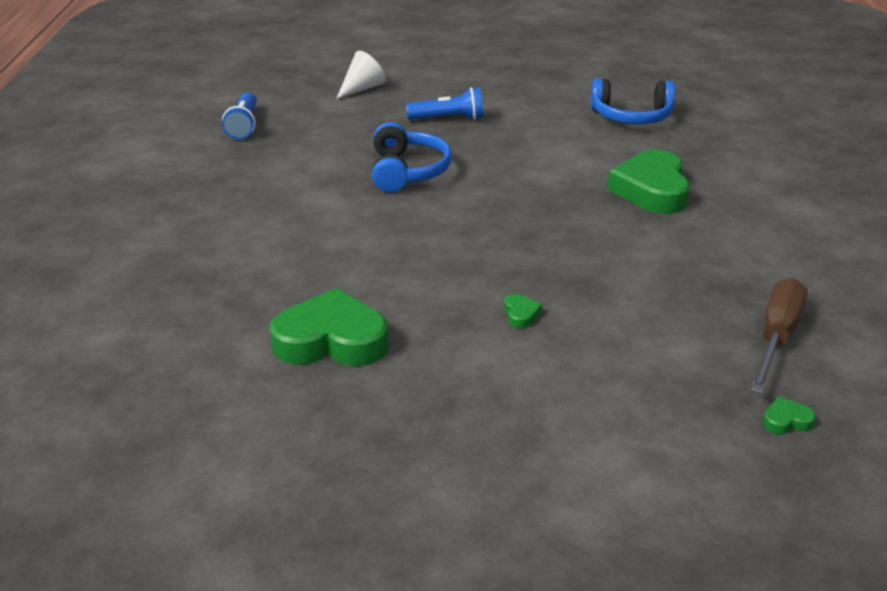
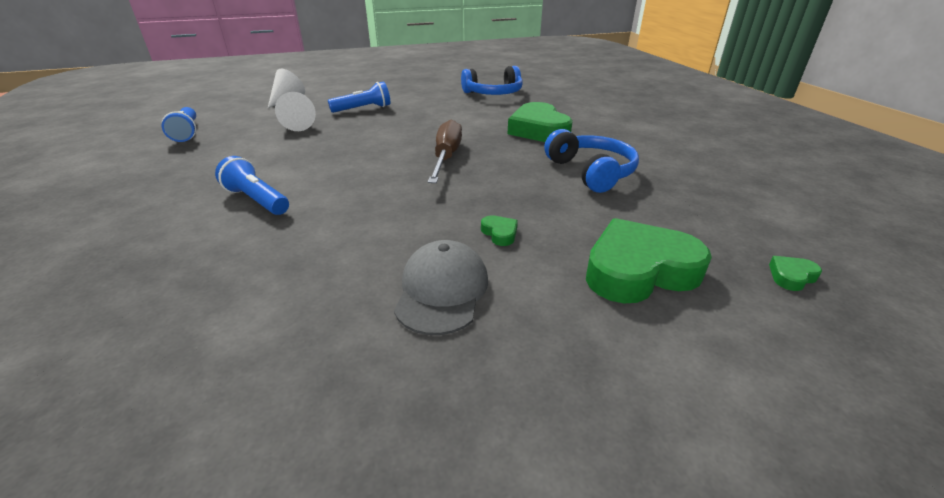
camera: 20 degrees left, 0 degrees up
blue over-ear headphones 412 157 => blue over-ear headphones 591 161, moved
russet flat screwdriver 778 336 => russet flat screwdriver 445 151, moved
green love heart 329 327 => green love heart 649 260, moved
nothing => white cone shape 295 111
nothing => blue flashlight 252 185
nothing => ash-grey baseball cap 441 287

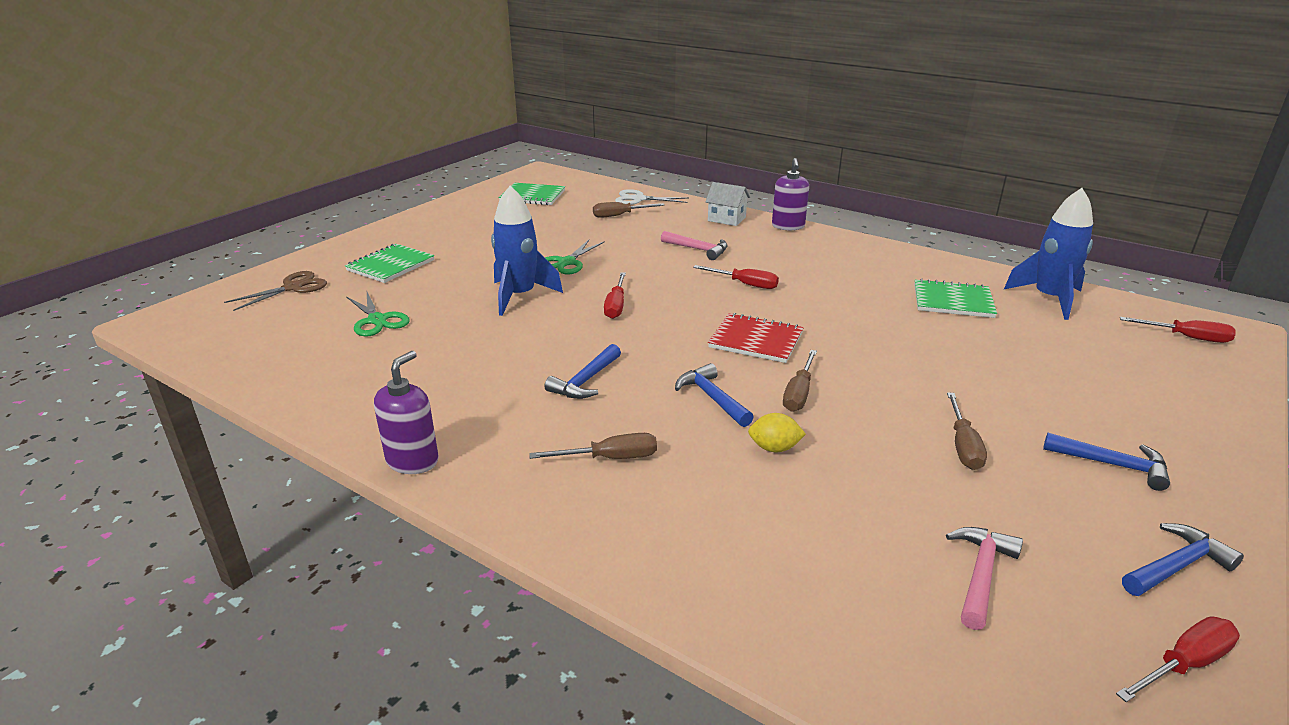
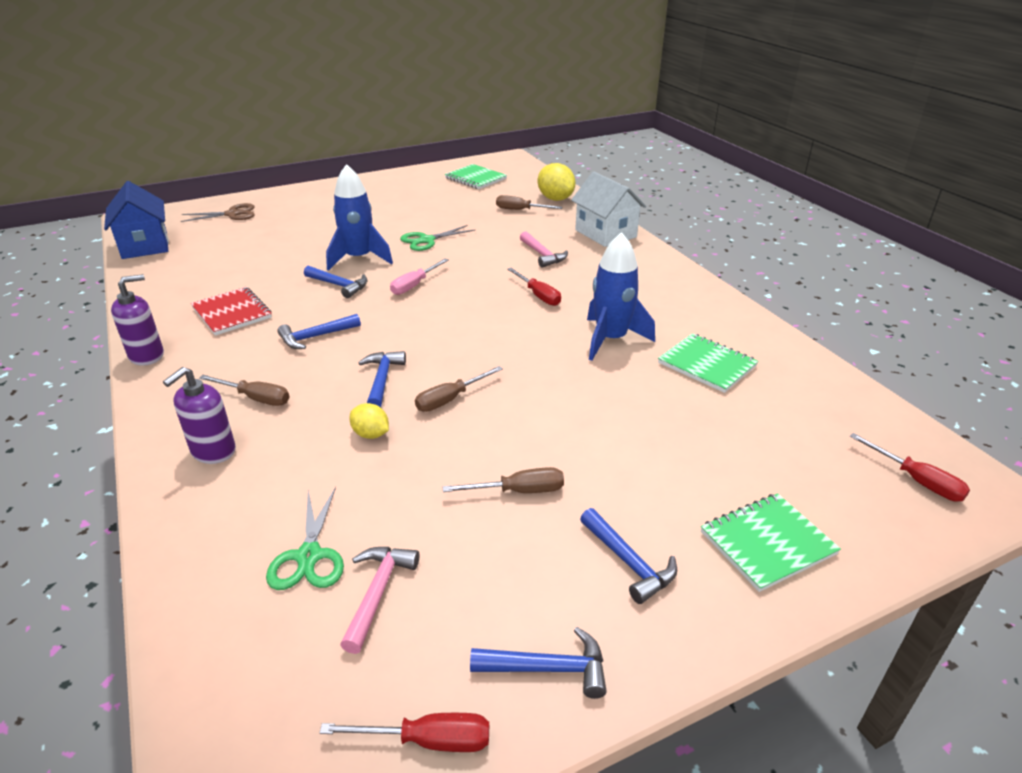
camera: 30 degrees right, 5 degrees up
royal purple pump bottle 790 194 => royal purple pump bottle 199 415, moved
white house 728 204 => white house 608 209, x1.61
blue toy rocket 1048 254 => blue toy rocket 621 296, moved
white scissors 651 197 => bright yellow toy lemon 557 182
green notepad 390 263 => green notepad 771 542, moved
scarlet flat screwdriver 615 295 => rosy flat screwdriver 419 277
green scissors 377 314 => green scissors 305 538, moved
scarlet notepad 756 338 => scarlet notepad 231 311, moved
russet flat screwdriver 967 431 => russet flat screwdriver 503 480, 135 degrees counterclockwise
rosy carpenter's hammer 984 578 => rosy carpenter's hammer 380 600, 45 degrees counterclockwise
nothing => blue house 136 220
nothing => blue carpenter's hammer 336 282

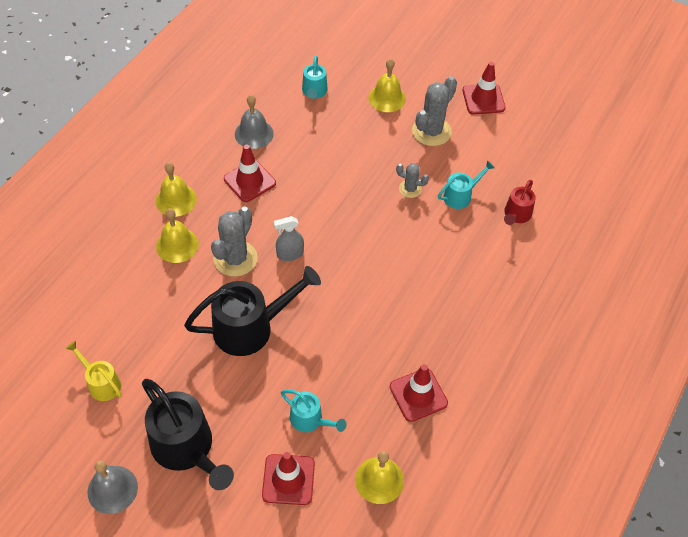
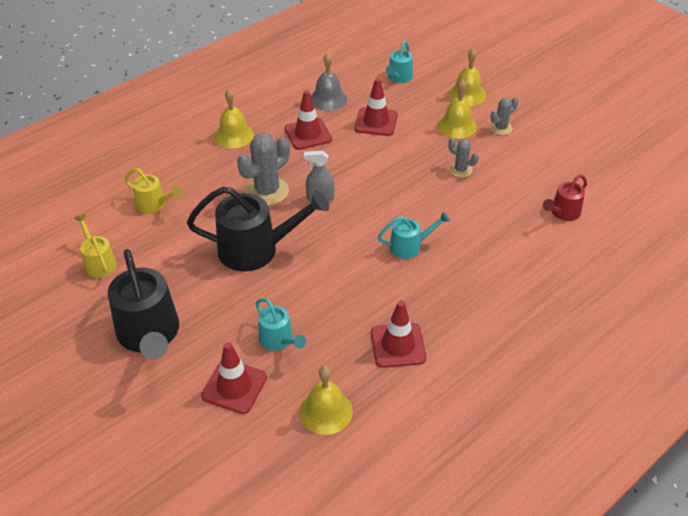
camera: 20 degrees right, 10 degrees down
scarlet safety cone 484 88 => scarlet safety cone 376 107, moved
ash-grey prickly plant 434 111 => ash-grey prickly plant 504 116, x0.55
teal watering can 466 184 => teal watering can 414 235, moved
bright yellow bell 177 235 => bright yellow bell 457 109, moved
ash-grey bell 112 487 => nothing
nothing => bright yellow watering can 153 190

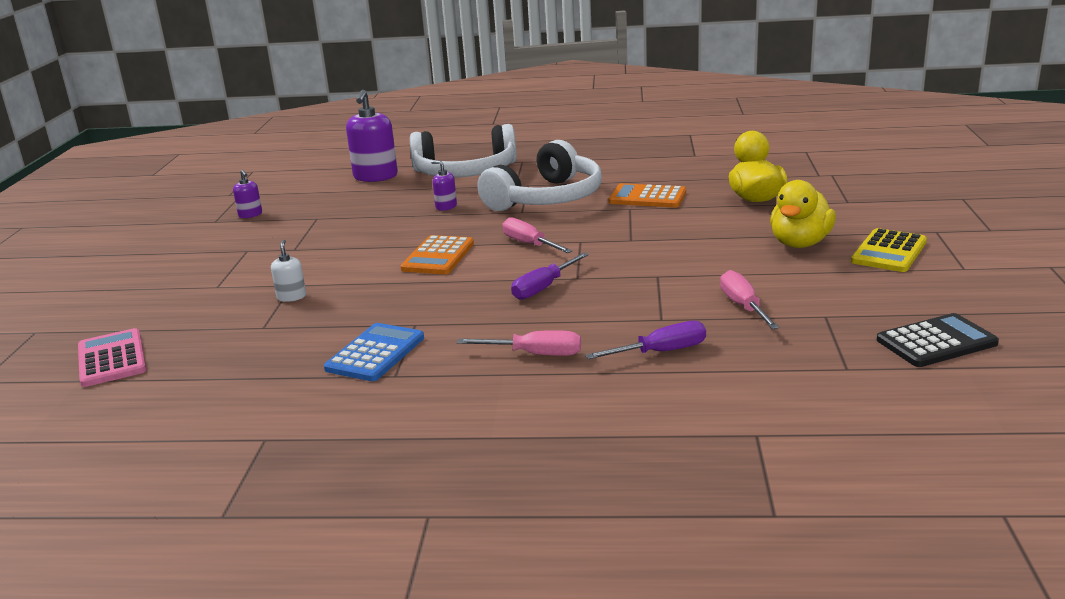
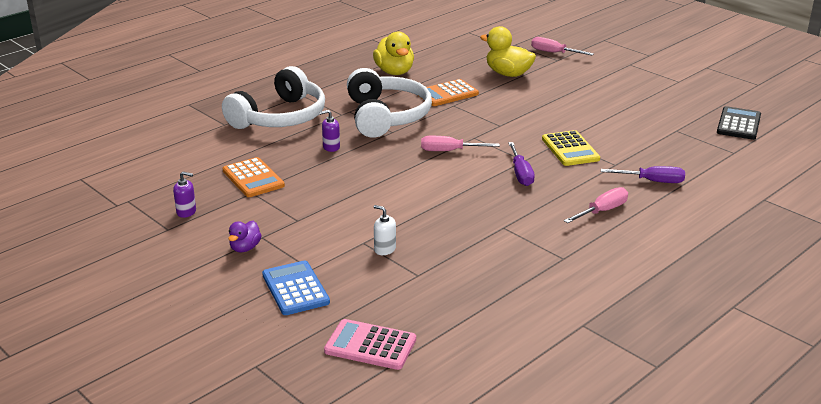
camera: 50 degrees left, 5 degrees up
royal purple pump bottle 372 136 => nothing
bright yellow rubber duck 803 214 => bright yellow rubber duck 393 53, moved
bright yellow adding machine 889 250 => bright yellow adding machine 571 148, moved
orange-coloured adding machine 437 254 => orange-coloured adding machine 254 177, moved
rosy flat screwdriver 749 299 => rosy flat screwdriver 562 46, moved
royal purple flat screwdriver 645 340 => royal purple flat screwdriver 643 174, 75 degrees clockwise
blue adding machine 374 352 => blue adding machine 296 288, moved
nothing => royal purple rubber duck 245 236

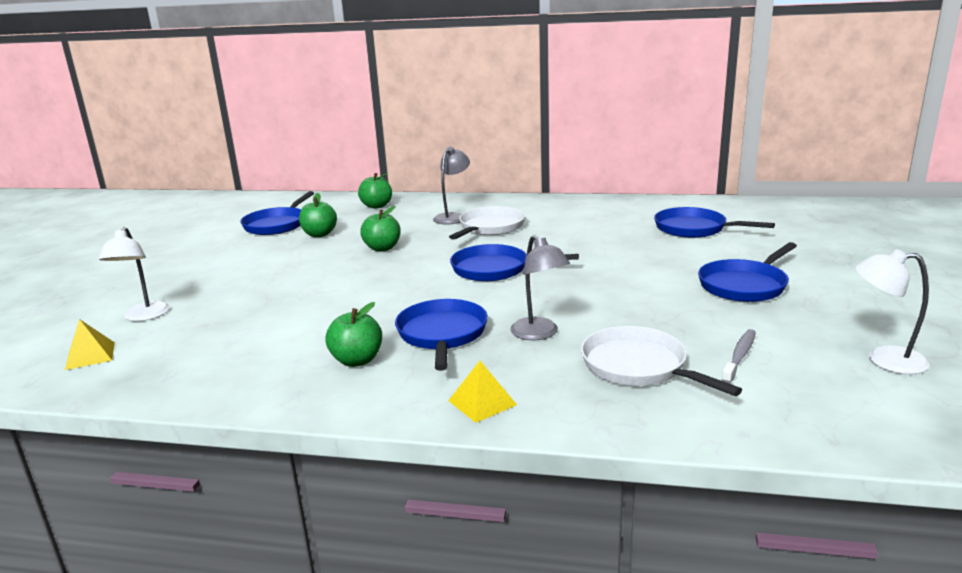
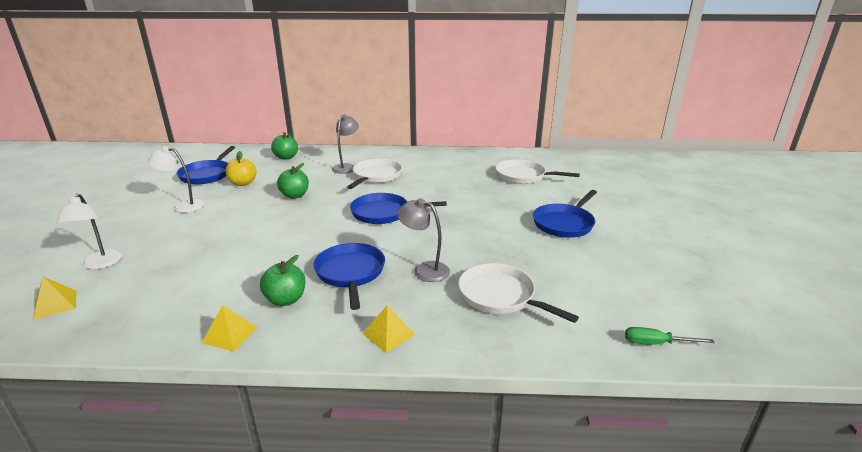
camera: 10 degrees left, 5 degrees up
green apple fruit 318 215 => bright yellow apple fruit 241 168
blue skillet 714 222 => white skillet 538 171
ash-grey reading lamp 540 287 => ash-grey reading lamp 423 240, 150 degrees clockwise
white reading lamp 892 312 => white reading lamp 176 179, moved
ash-grey tooth brush 738 356 => nothing
nothing => bright yellow pyramid shape 229 328
nothing => green flat screwdriver 670 336

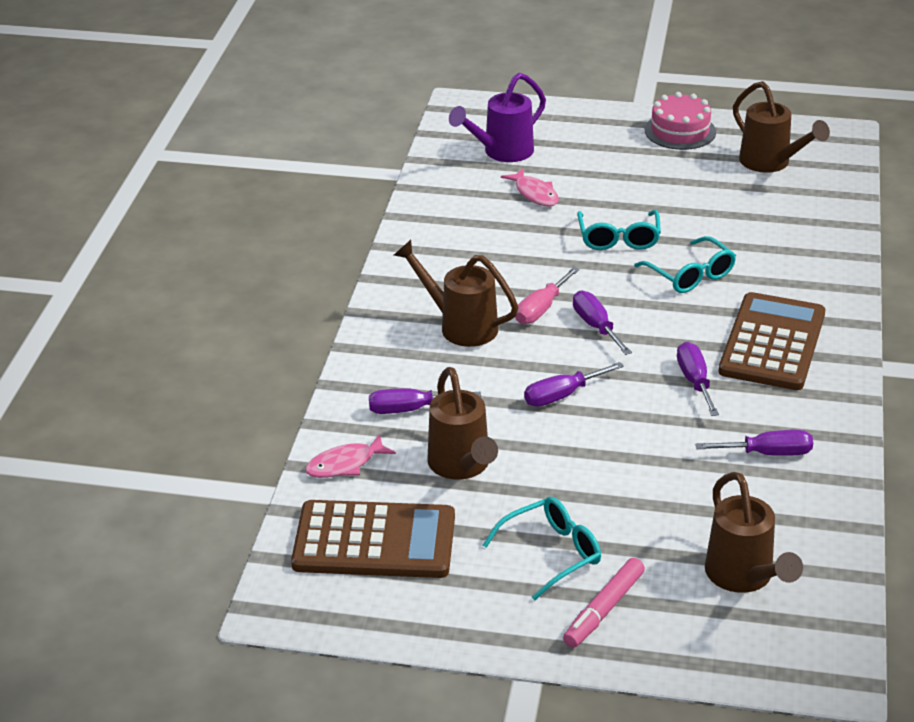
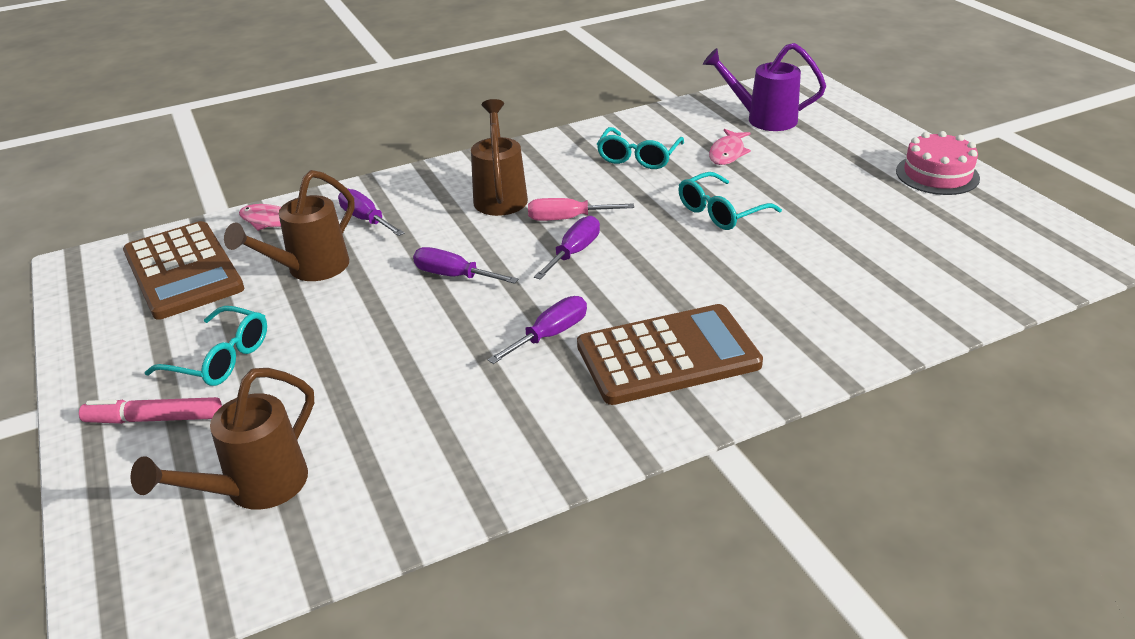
camera: 55 degrees right, 0 degrees up
russet watering can 781 127 => nothing
teal glasses 685 264 => teal glasses 640 148, moved
royal purple flat screwdriver 754 443 => nothing

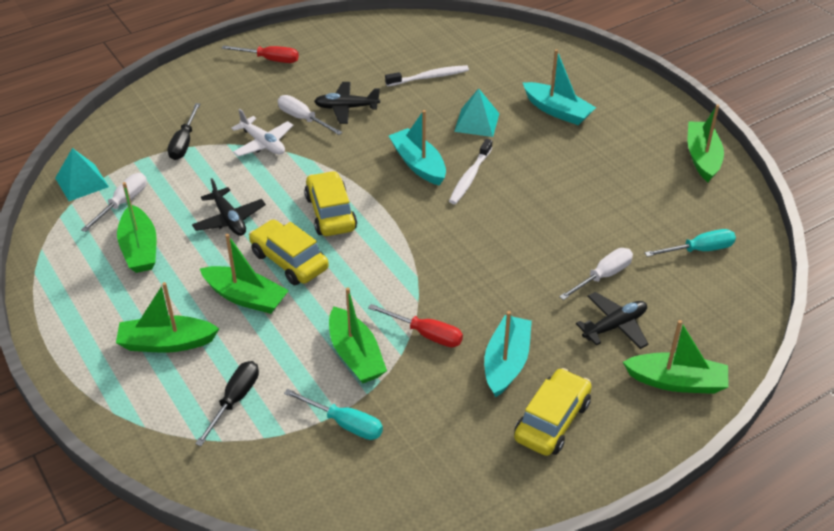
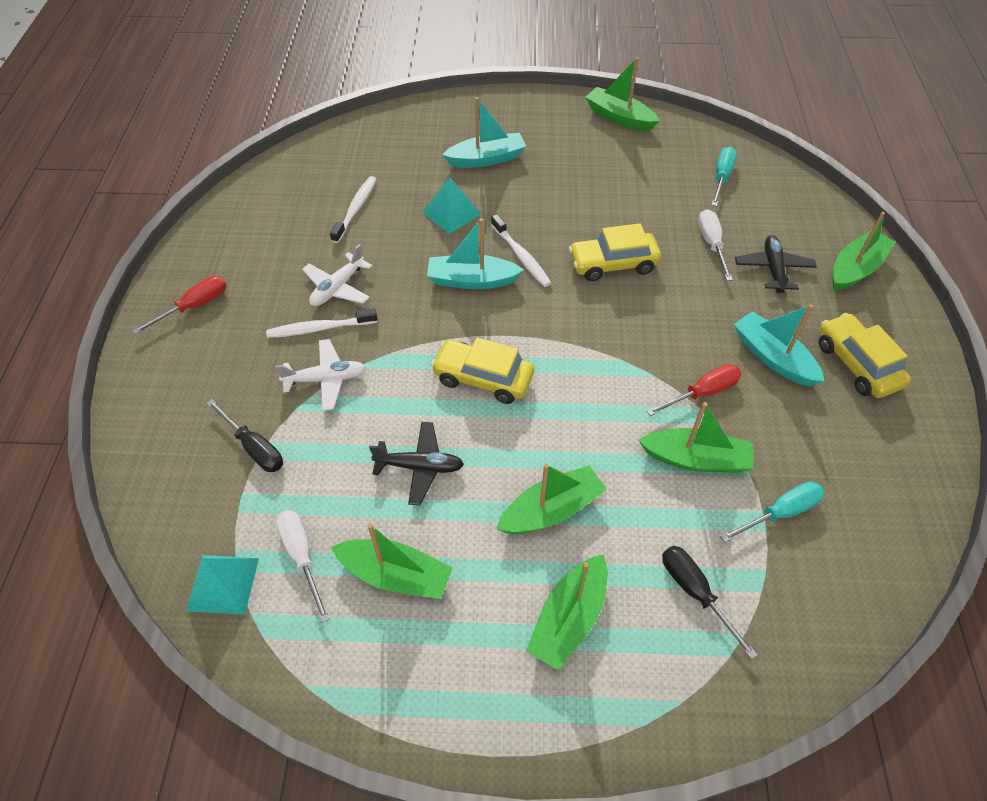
camera: 55 degrees left, 10 degrees up
ebony toy plane 347 103 => white toy plane 337 275
white flat screwdriver 310 115 => white tooth brush 321 323
bright yellow toy car 289 252 => bright yellow toy car 615 252, moved

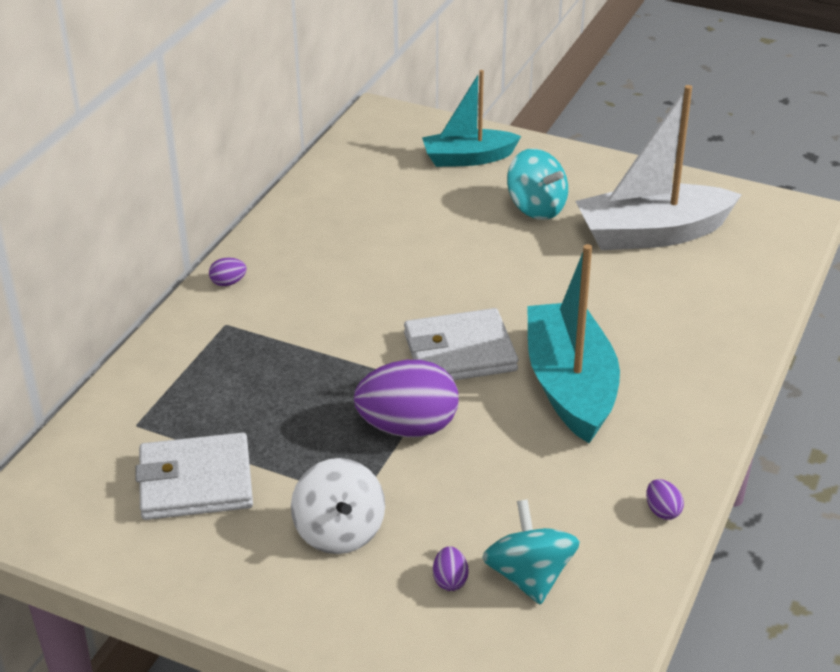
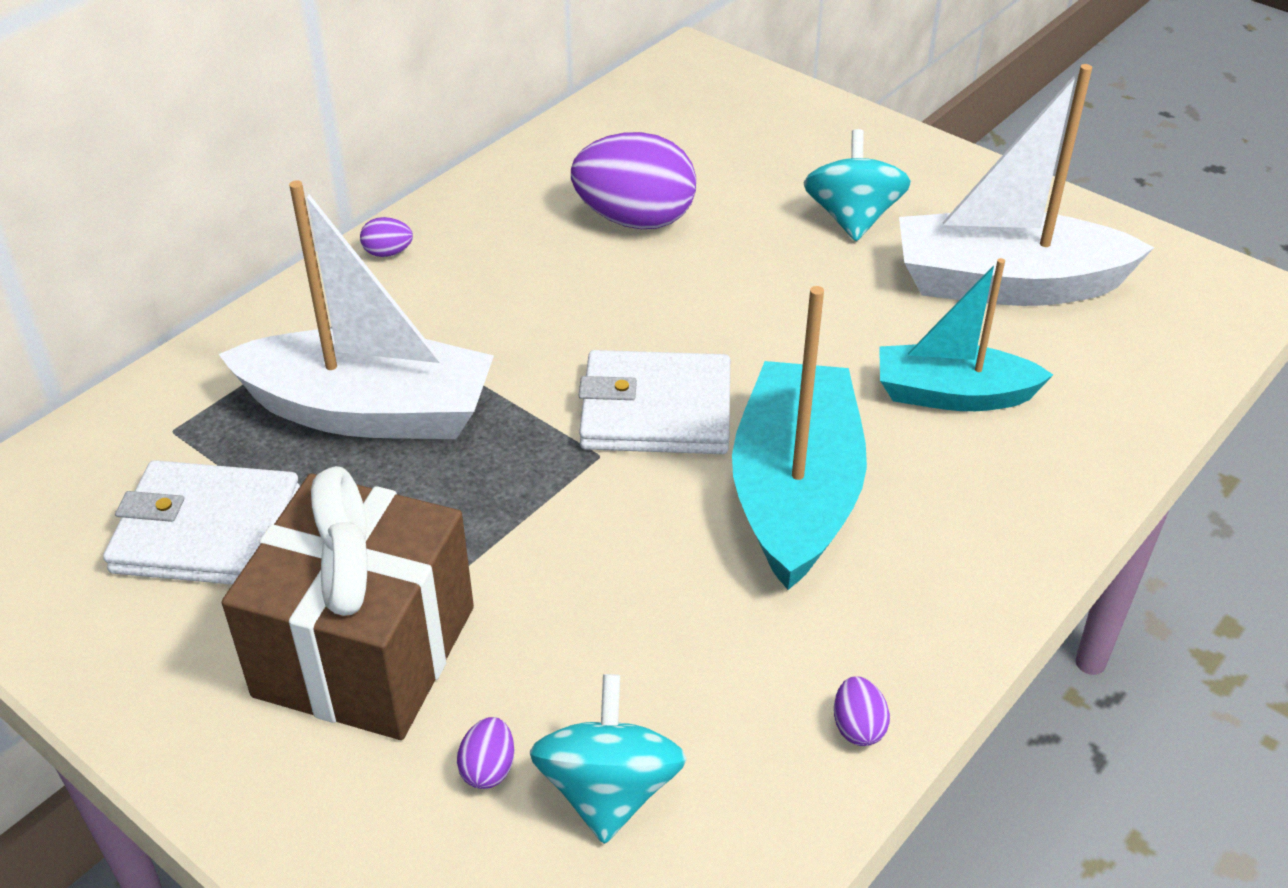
camera: 15 degrees right, 5 degrees up
teal toy boat 471 118 => teal toy boat 966 334, moved
teal toy top 537 184 => teal toy top 857 185, 150 degrees counterclockwise
royal purple egg 406 398 => royal purple egg 633 180, moved
white toy top 338 506 => russet gift 348 603
nothing => white toy boat 356 309

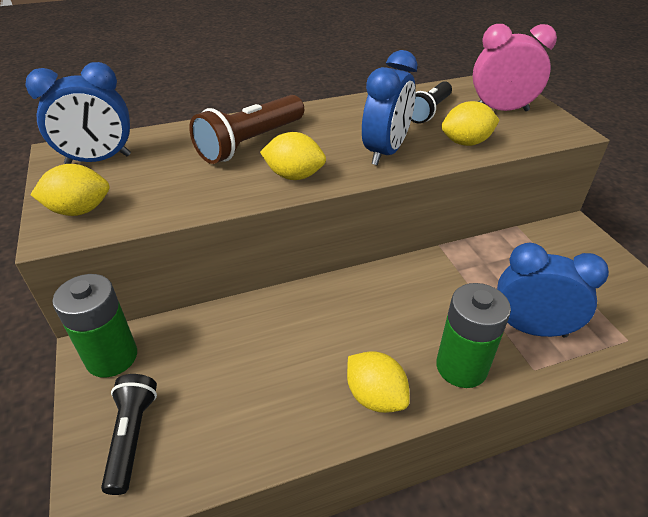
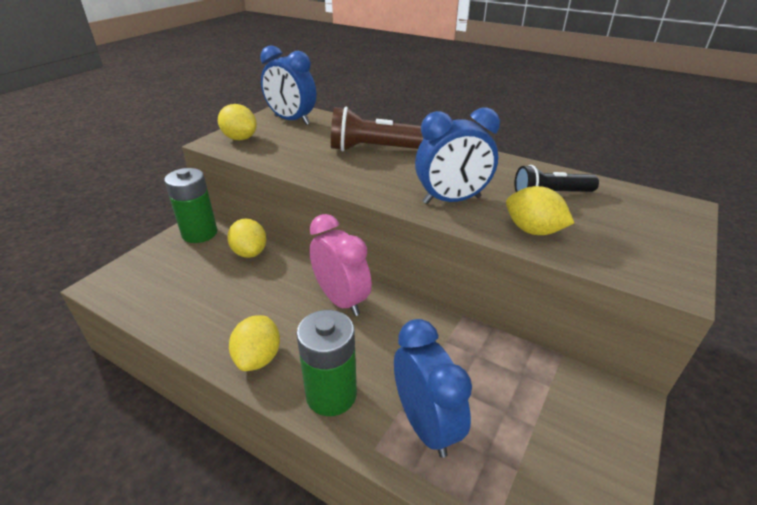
camera: 50 degrees right, 5 degrees down
rosy alarm clock 515 67 => rosy alarm clock 340 265, moved
bright yellow toy lemon 293 156 => bright yellow toy lemon 246 238, moved
ebony flashlight 129 434 => nothing

